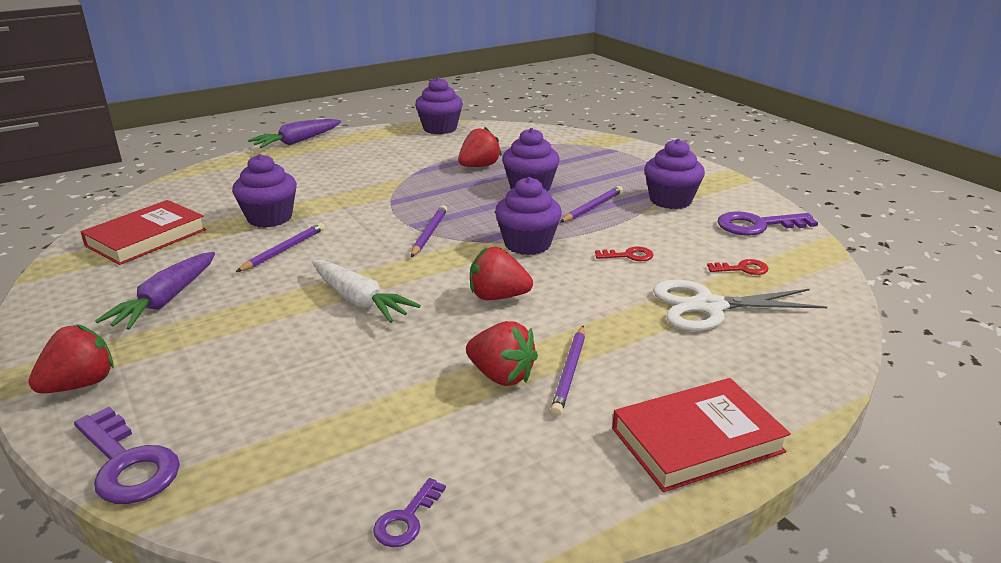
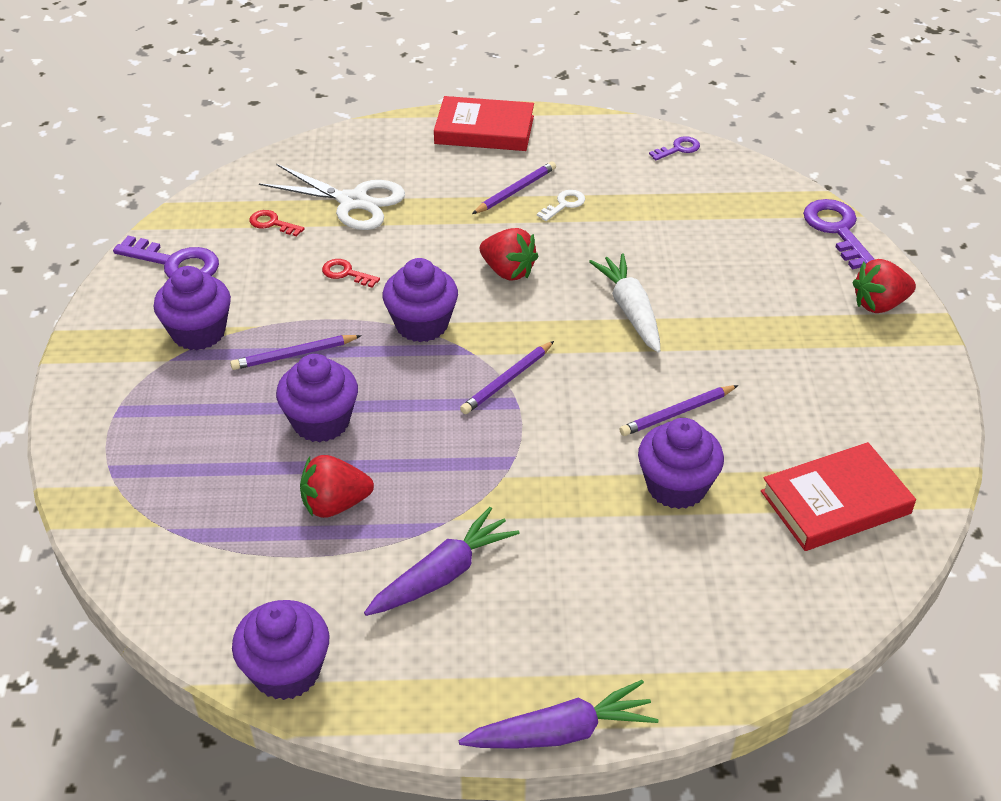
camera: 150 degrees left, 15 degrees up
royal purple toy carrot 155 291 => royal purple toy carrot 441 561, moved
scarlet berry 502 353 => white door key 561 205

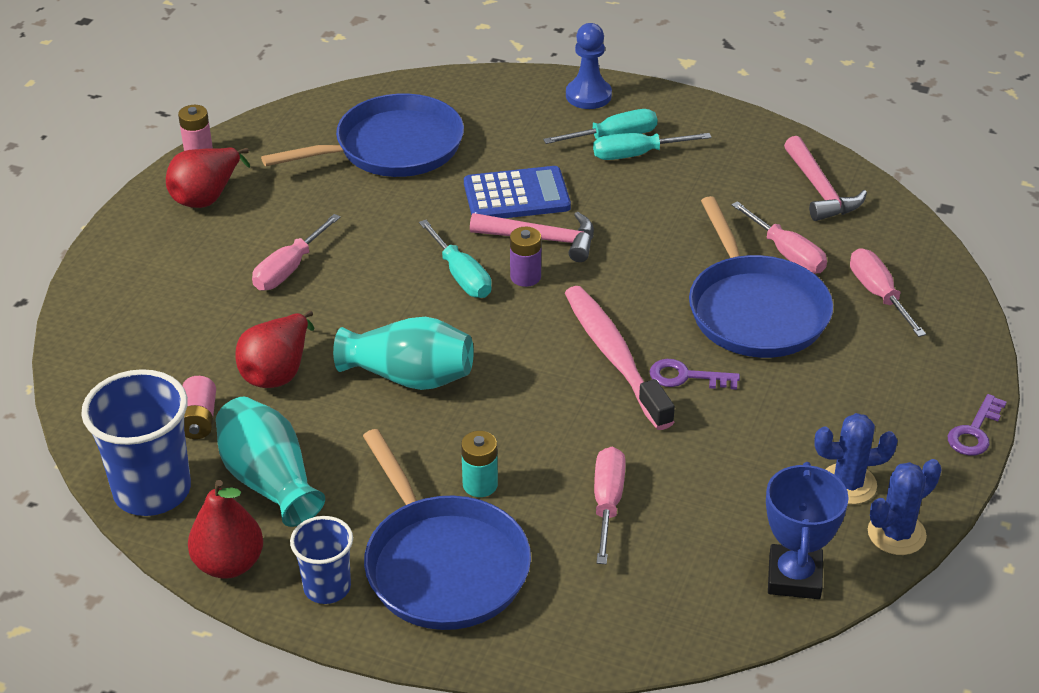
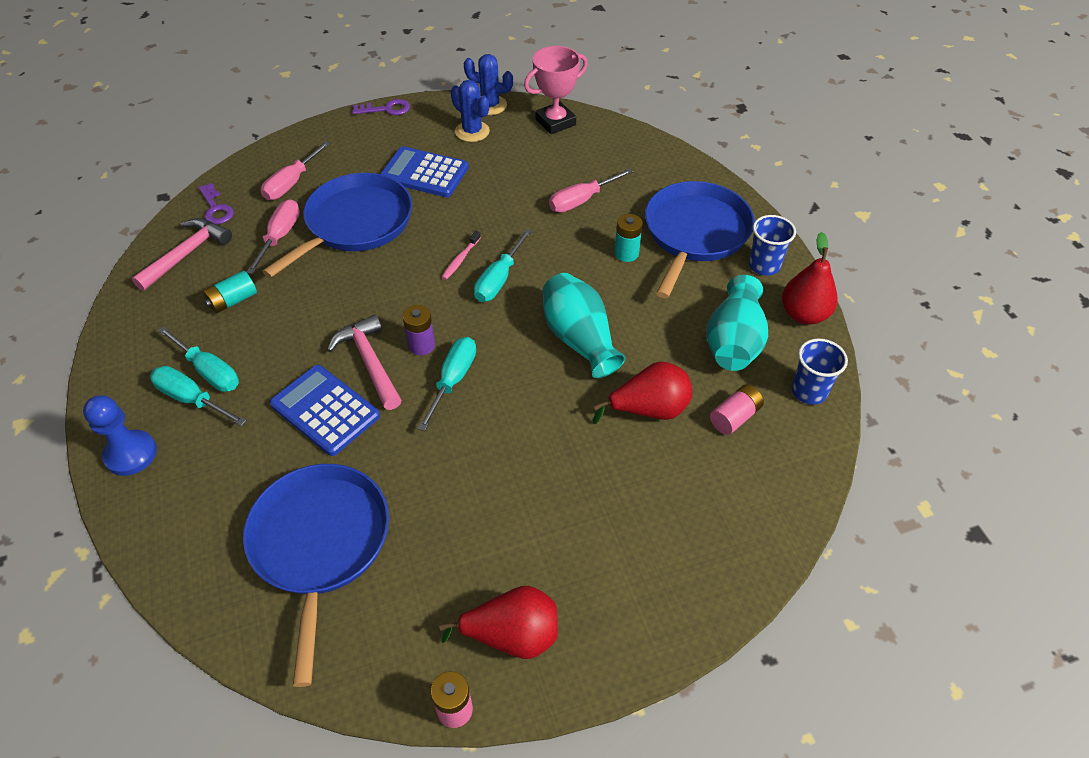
camera: 130 degrees left, 10 degrees up
blue skillet 362 135 => blue skillet 316 575, 60 degrees clockwise
rosy flat screwdriver 296 252 => nothing
rosy tooth brush 620 358 => rosy tooth brush 461 255, x0.41
royal purple door key 694 374 => royal purple door key 216 203, moved
blue beaker 136 442 => blue beaker 820 372, x0.58
blue award cup 807 530 => rosy award cup 556 90
nothing => blue adding machine 424 171
nothing => teal flat screwdriver 503 265
nothing => teal battery 230 292

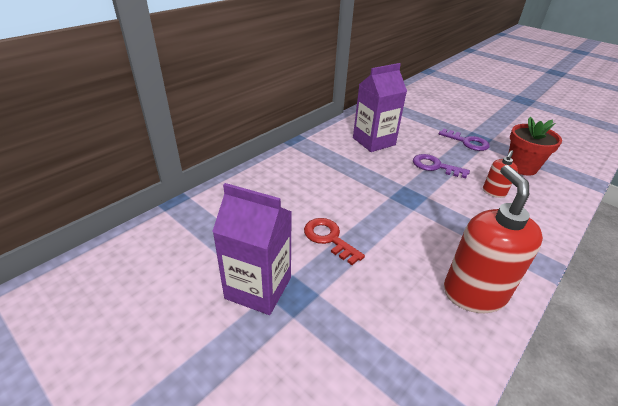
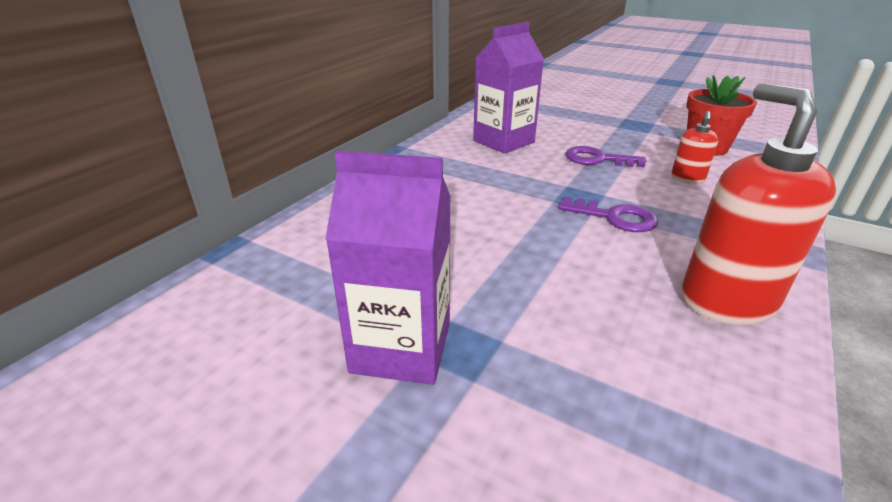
camera: 10 degrees left, 5 degrees down
royal purple door key 464 140 => royal purple door key 608 214, moved
scarlet door key 334 241 => nothing

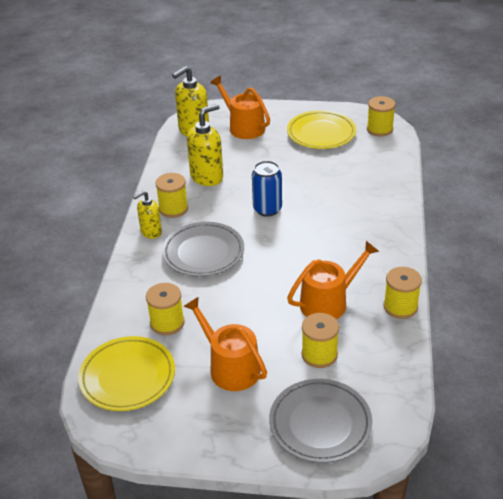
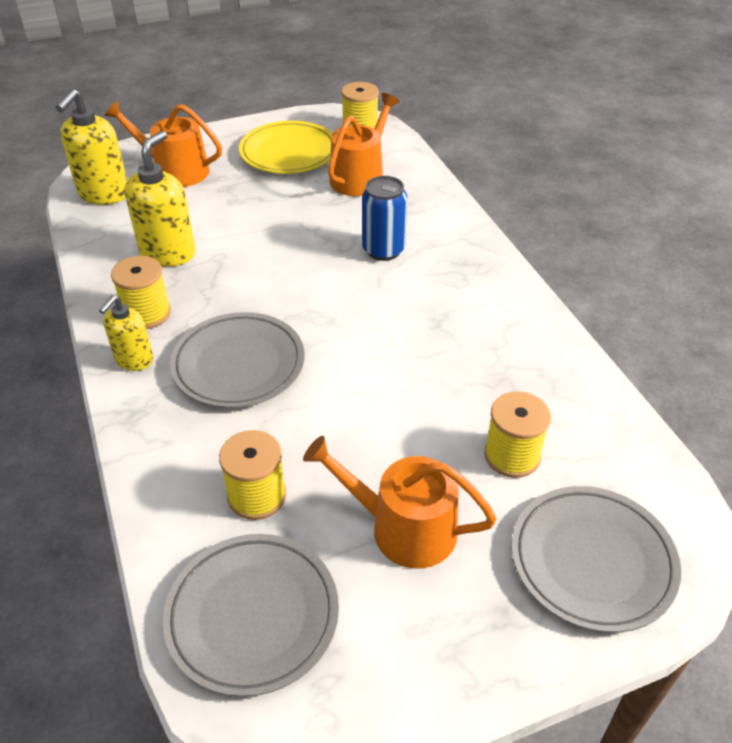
camera: 30 degrees left, 5 degrees up
blue tin 267 189 => blue tin 384 218, moved
orange-coloured watering can 333 280 => orange-coloured watering can 364 144, moved
bright yellow bobbin 402 293 => nothing
bright yellow dinner plate 126 373 => ash-grey dinner plate 251 615

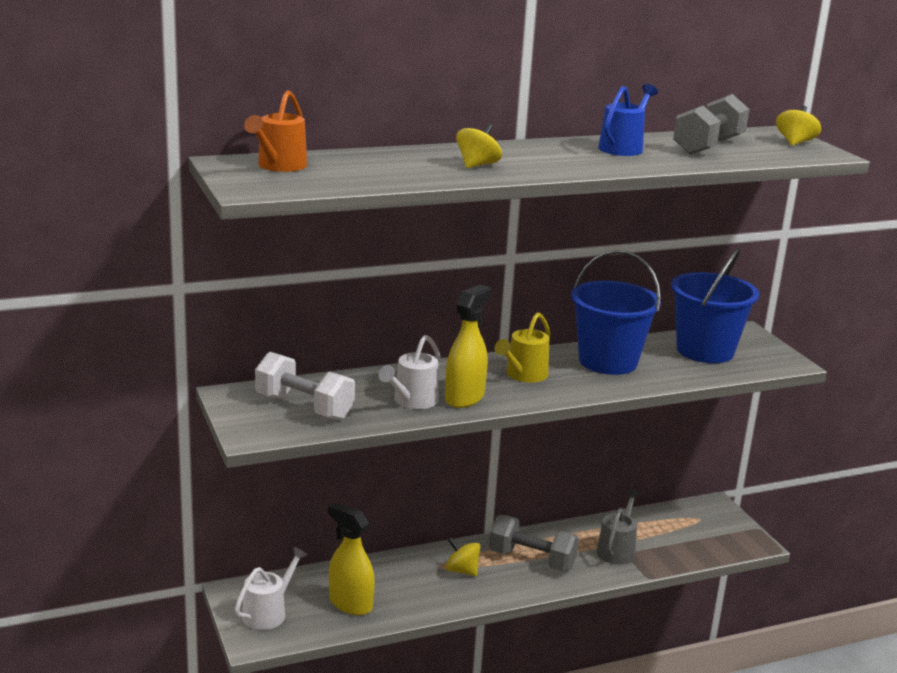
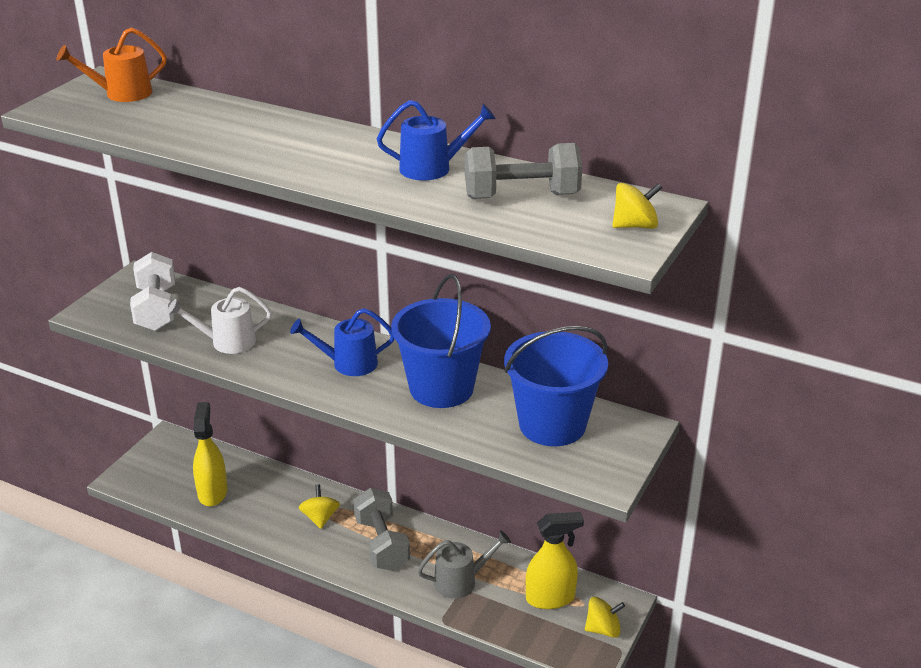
camera: 50 degrees right, 10 degrees up
bright yellow toy top 479 146 => bright yellow toy top 605 617, moved
bright yellow spray bottle 468 346 => bright yellow spray bottle 555 560, moved
bright yellow watering can 522 347 => blue watering can 342 342
white watering can 271 588 => nothing

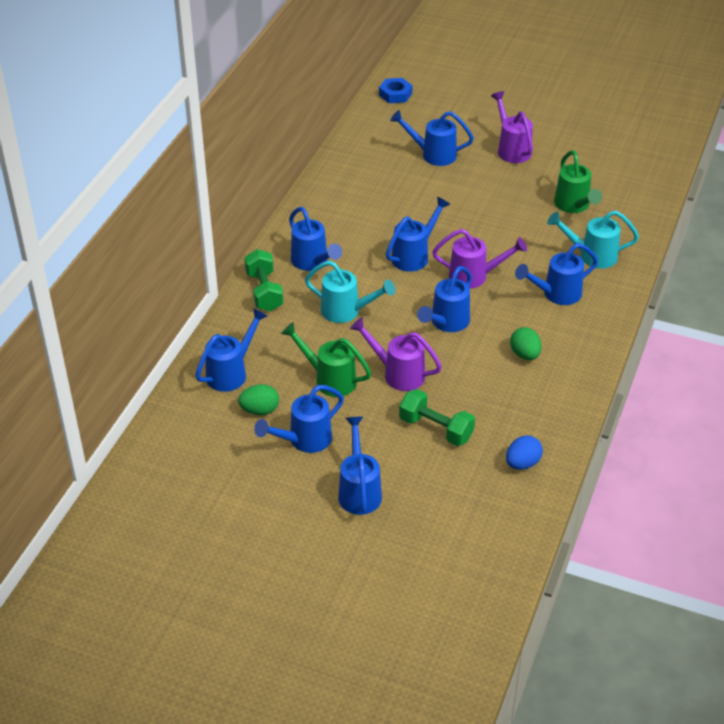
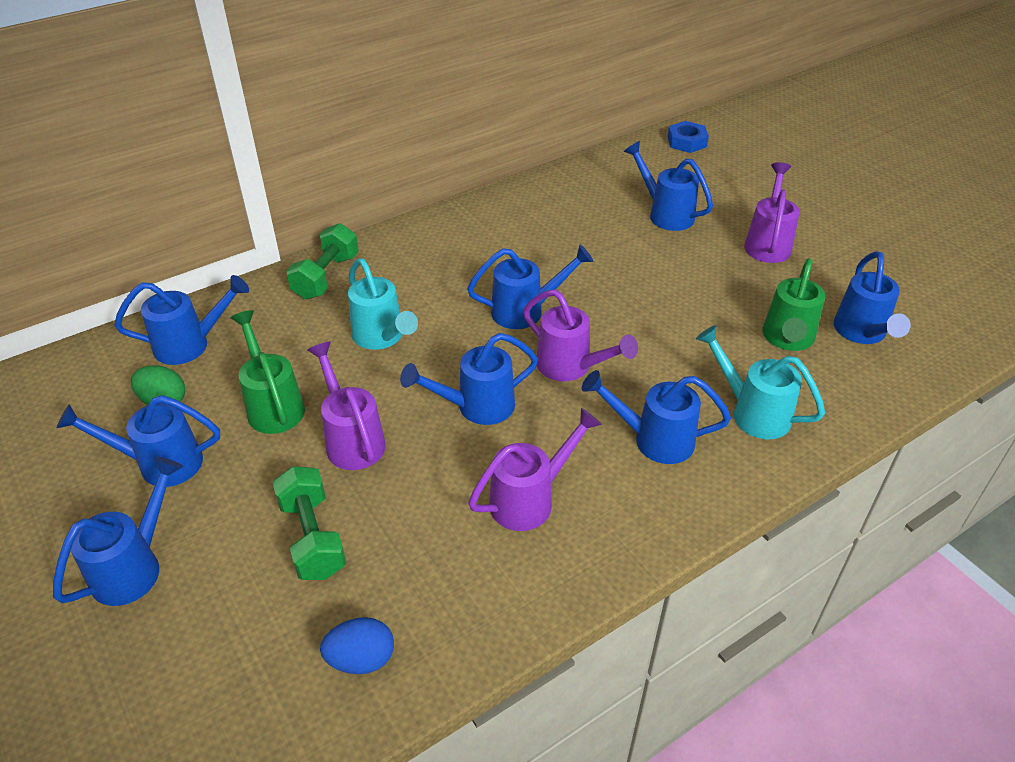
camera: 35 degrees right, 0 degrees up
blue watering can 315 239 => blue watering can 872 297, moved
green egg 526 343 => royal purple watering can 535 469

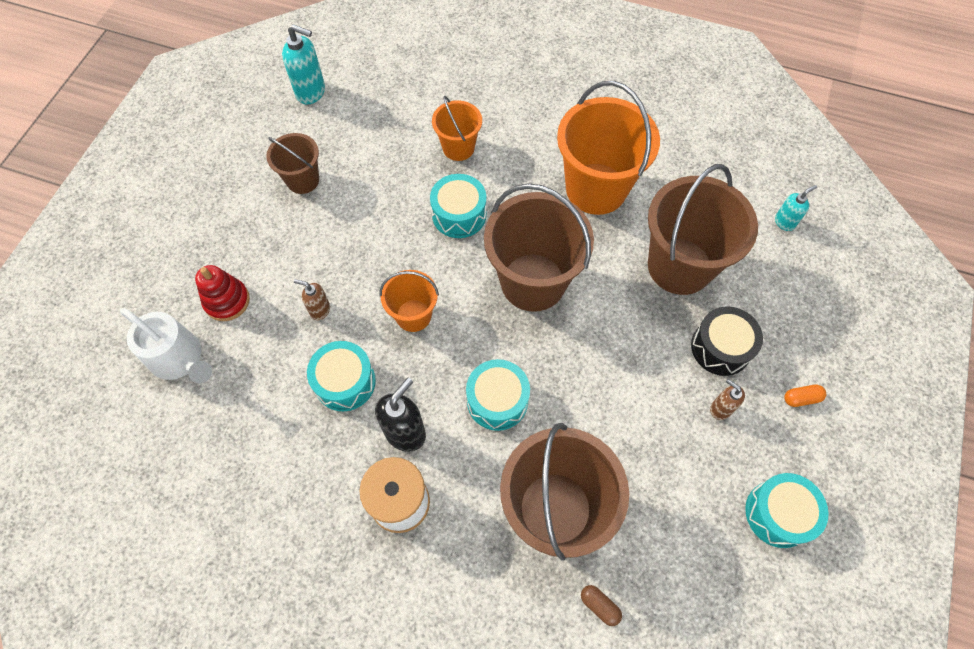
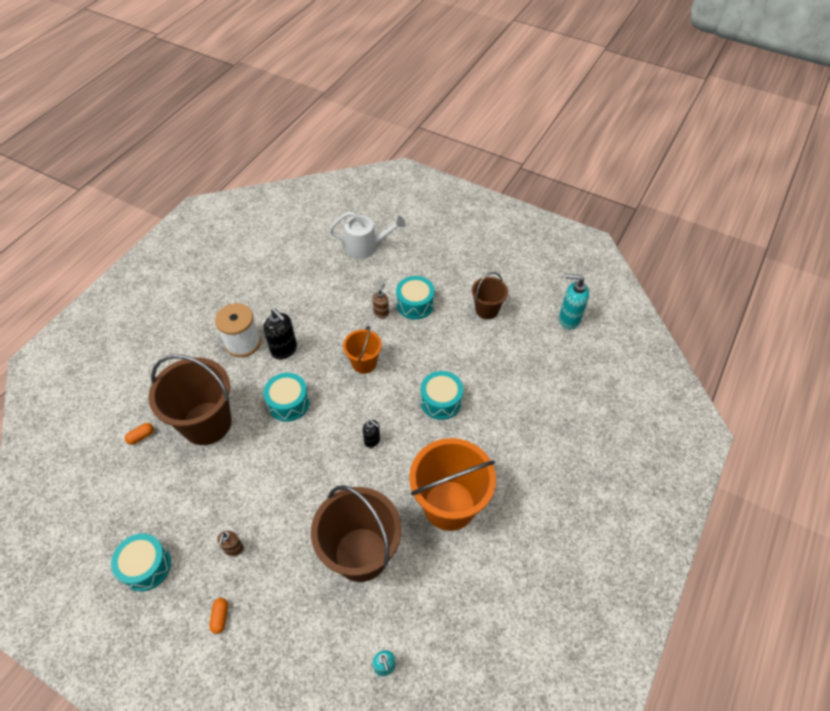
camera: 100 degrees right, 10 degrees down
teal pump bottle 303 64 => teal pump bottle 574 301, 75 degrees clockwise
orange-coloured pail 457 128 => nothing
russet pail 539 247 => ebony pump bottle 371 434
scarlet stacking toy 222 293 => nothing
ebony toy drum 727 341 => nothing
white watering can 166 345 => white watering can 367 235, 135 degrees counterclockwise
teal toy drum 341 376 => teal toy drum 415 298, moved
russet pump bottle 727 399 => russet pump bottle 230 544, 135 degrees clockwise
russet pill 601 605 => orange-coloured pill 139 434

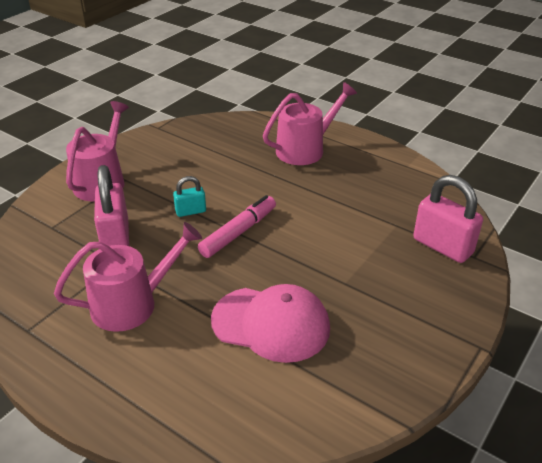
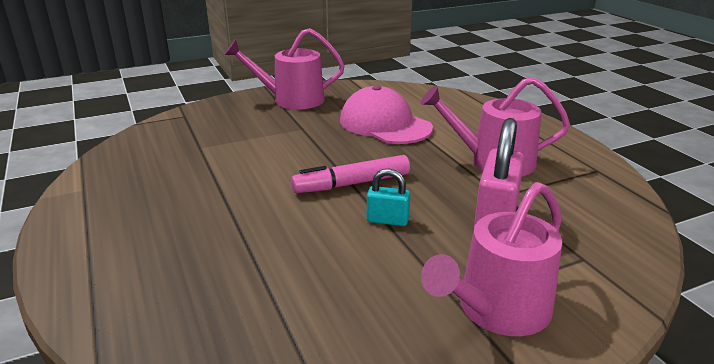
camera: 150 degrees left, 10 degrees down
rosy watering can 310 123 => rosy watering can 284 69, moved
rosy lock 448 219 => nothing

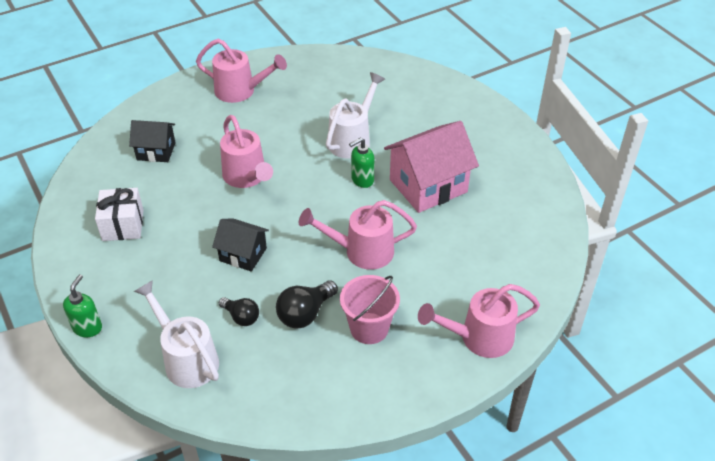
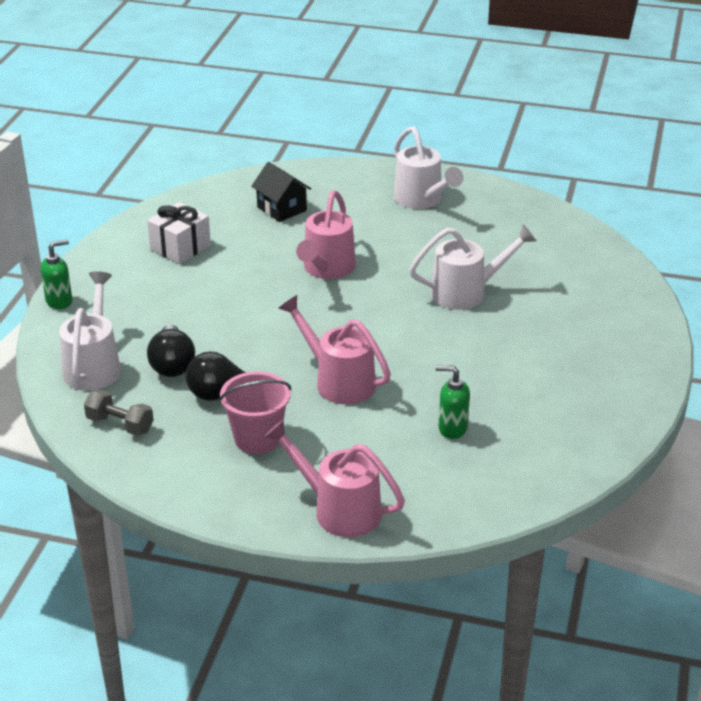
camera: 45 degrees right, 10 degrees down
rosy watering can 241 71 => white watering can 428 167
rosy house 431 167 => nothing
green pump bottle 362 162 => green pump bottle 453 402, moved
ebony house 240 245 => nothing
ebony lightbulb 239 311 => ebony lightbulb 171 350, x1.52
nothing => ash-grey hand weight 119 413

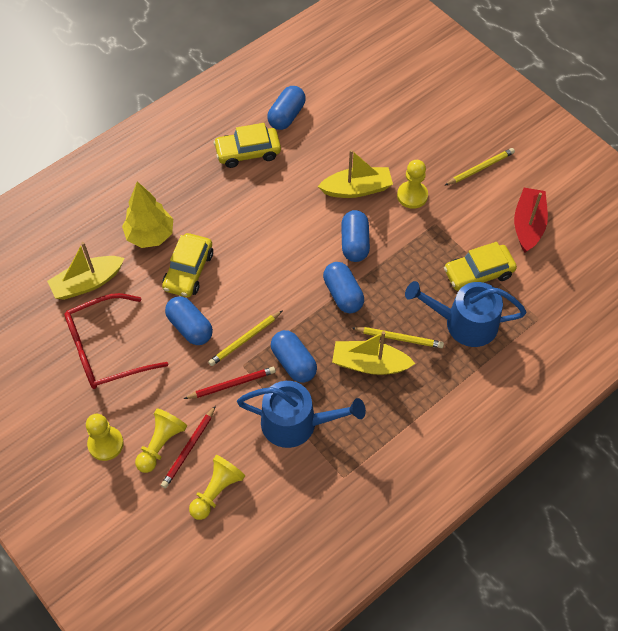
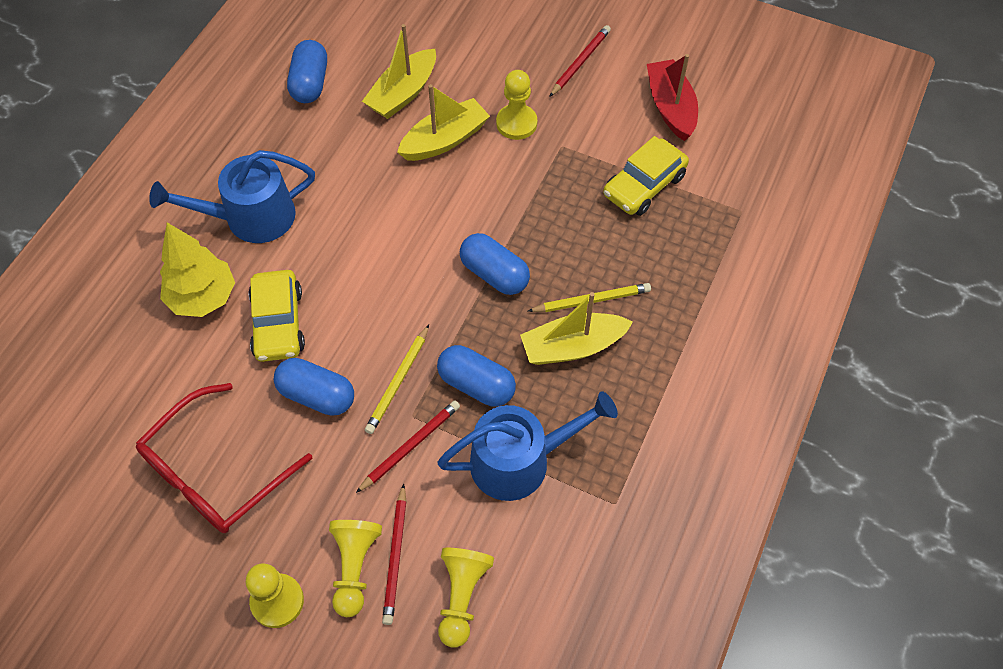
camera: 25 degrees left, 0 degrees up
bright yellow toy car 247 145 => nothing
bright yellow pencil 479 167 => scarlet pencil 580 61
blue pill 355 236 => nothing
bright yellow toy boat 85 271 => bright yellow toy boat 399 71, moved
blue watering can 466 314 => blue watering can 232 196, moved

